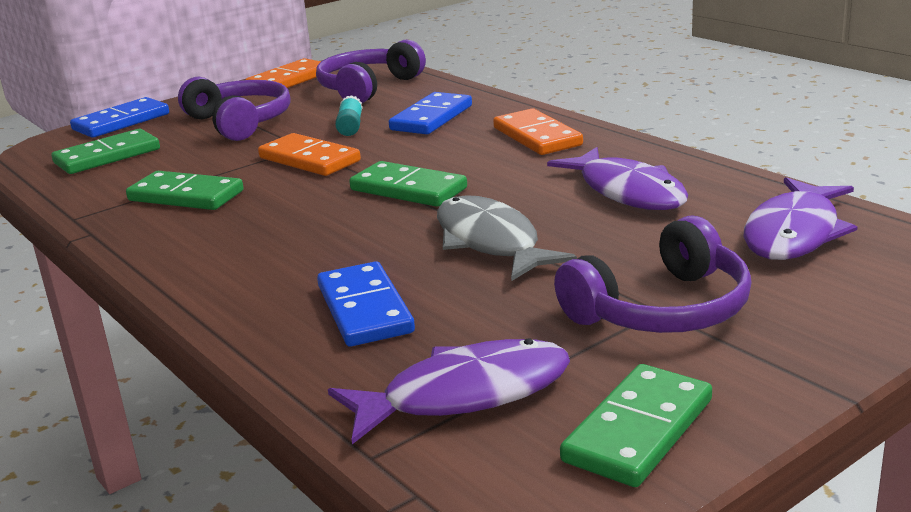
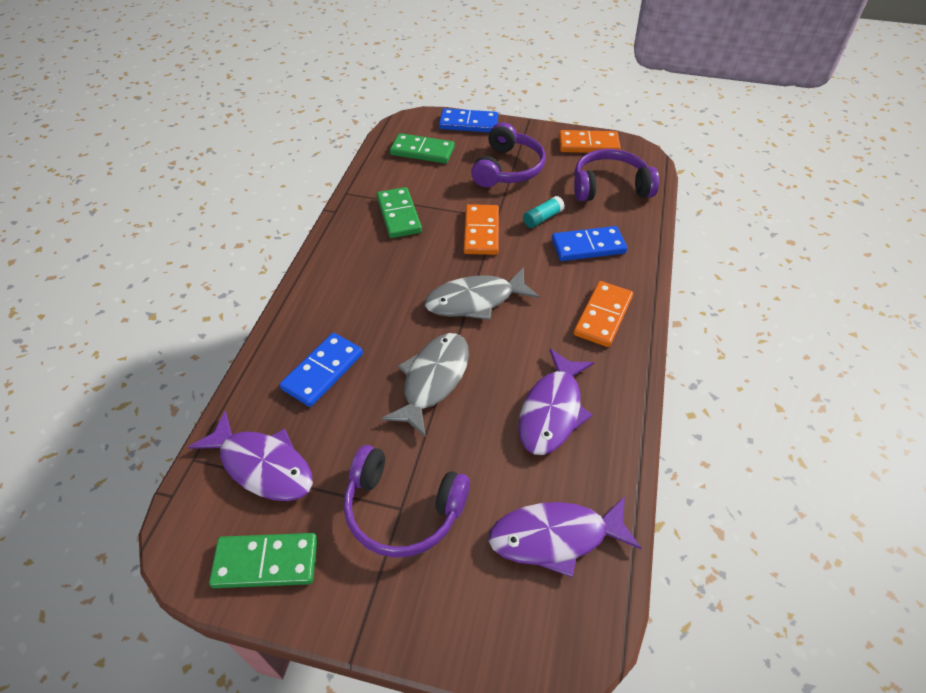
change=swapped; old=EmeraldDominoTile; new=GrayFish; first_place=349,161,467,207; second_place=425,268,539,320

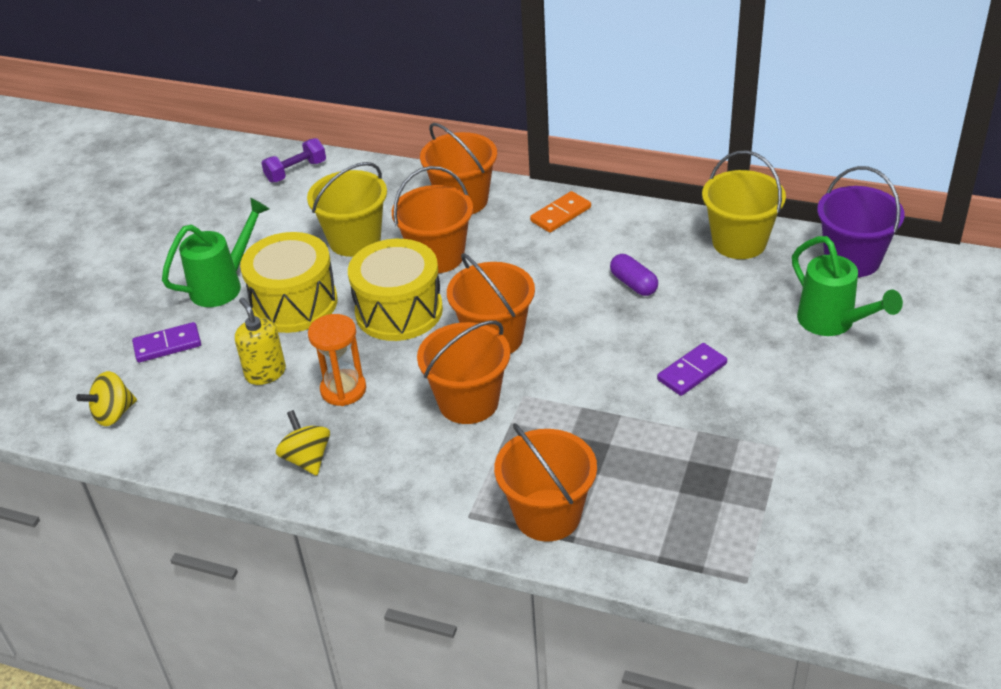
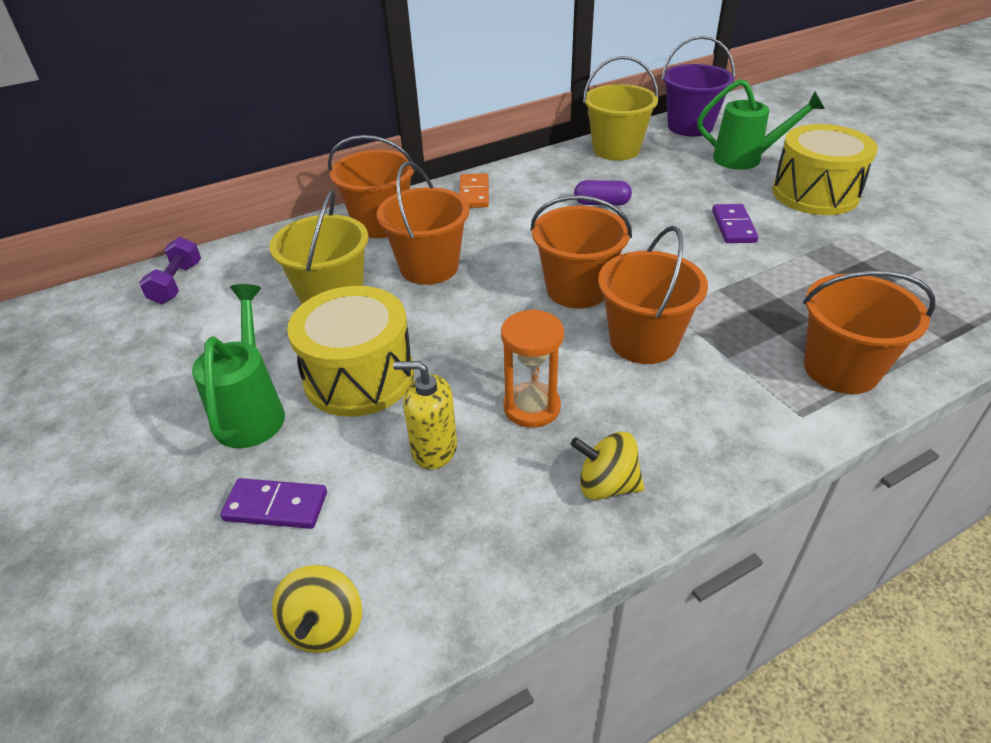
change=rotated; old=VioletDominoTile; first_place=132,322,201,363; second_place=220,478,327,529; degrees=75
change=shifted; old=BrightYellowToyDrum; first_place=348,239,443,341; second_place=772,124,878,215

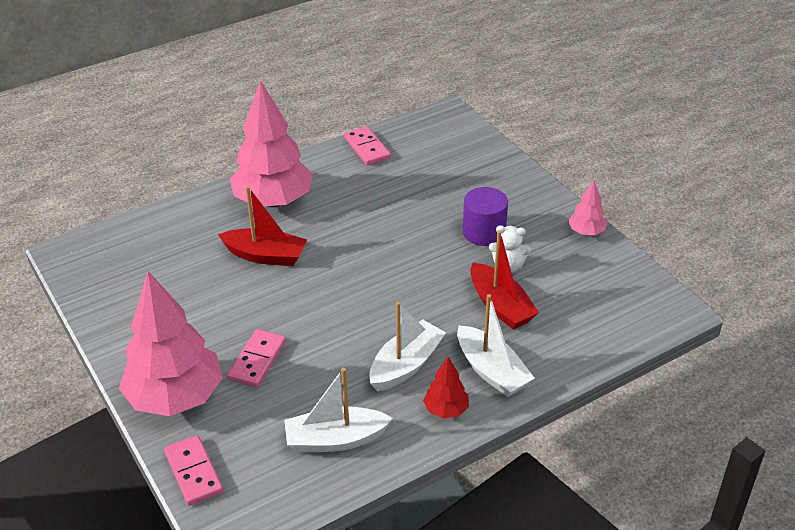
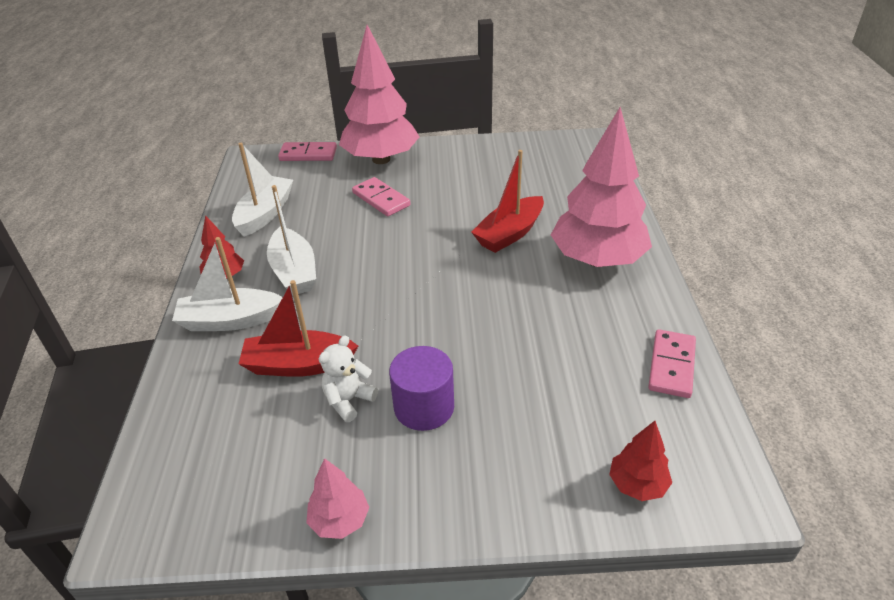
change=rotated; old=PinkDominoTile; first_place=344,126,391,165; second_place=648,329,696,398; degrees=-75
change=new; new=ScarletTree; second_place=609,421,672,501

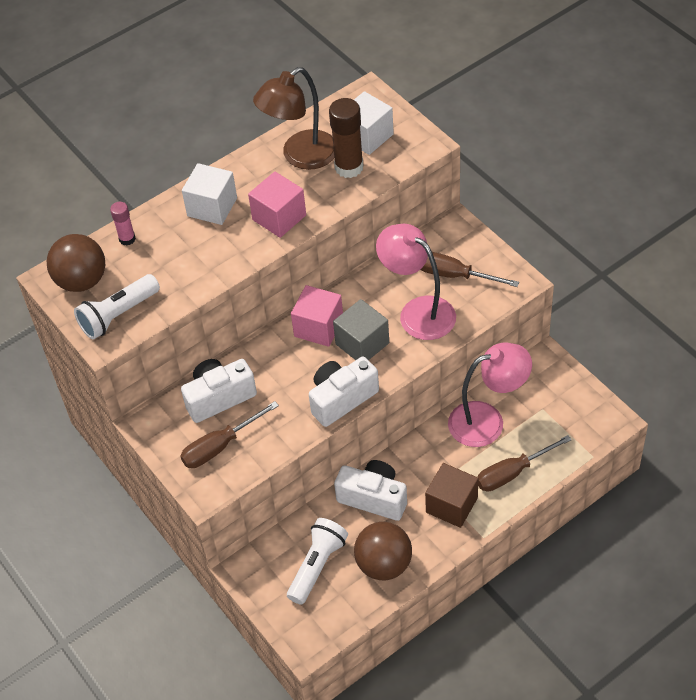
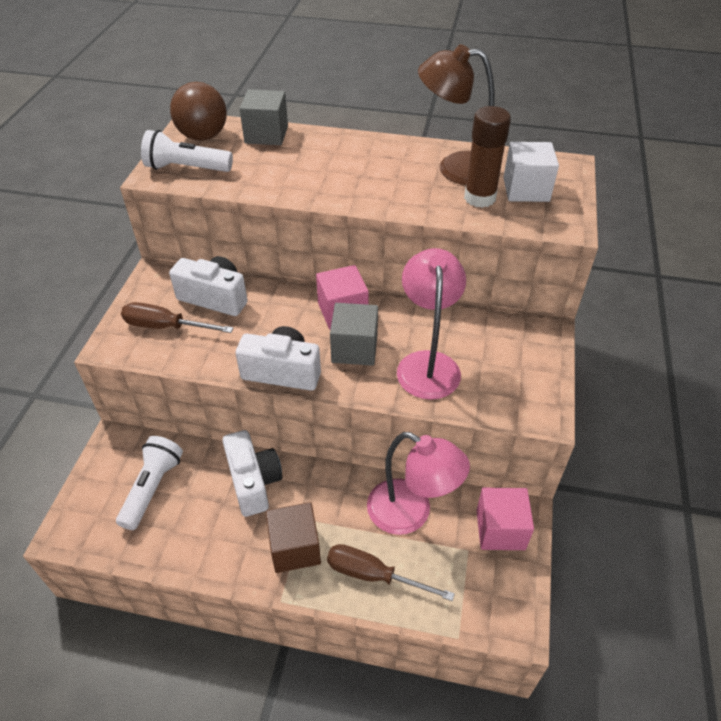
change=swapped; old=PinkStickOfGlue; new=GraySolidCube; first_place=110,202,136,246; second_place=240,89,288,145
change=gone; old=WhiteSolidCube; first_place=182,163,237,225
change=shifted; old=PinkSolidCube; first_place=248,171,306,238; second_place=476,488,534,550
change=rotated; old=WhiteTorch; first_place=287,518,348,605; second_place=116,436,183,530; degrees=-60
change=gone; old=RussetSphere; first_place=354,522,412,580
change=gone; old=RussetFlatScrewdriver; first_place=420,252,519,287

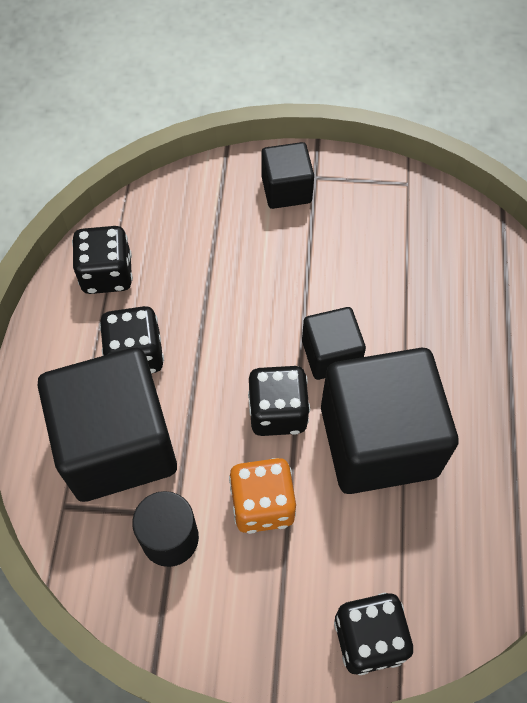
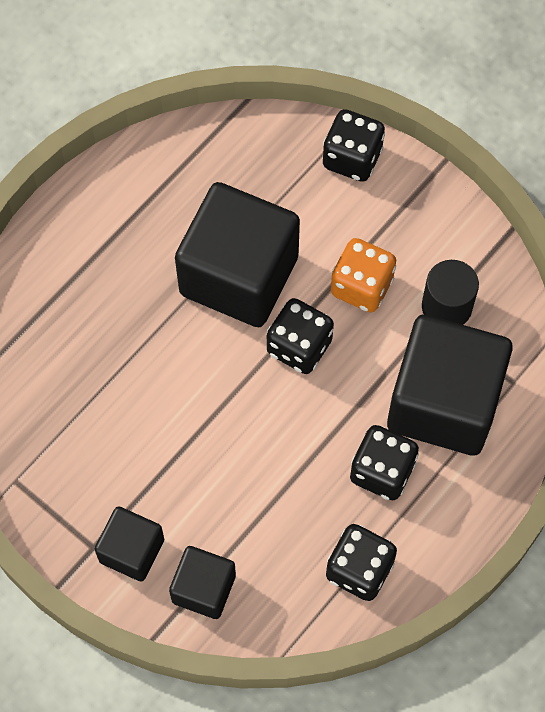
change=shifted; old=JetBlackSolidCube; first_place=302,307,366,380; second_place=169,546,236,619

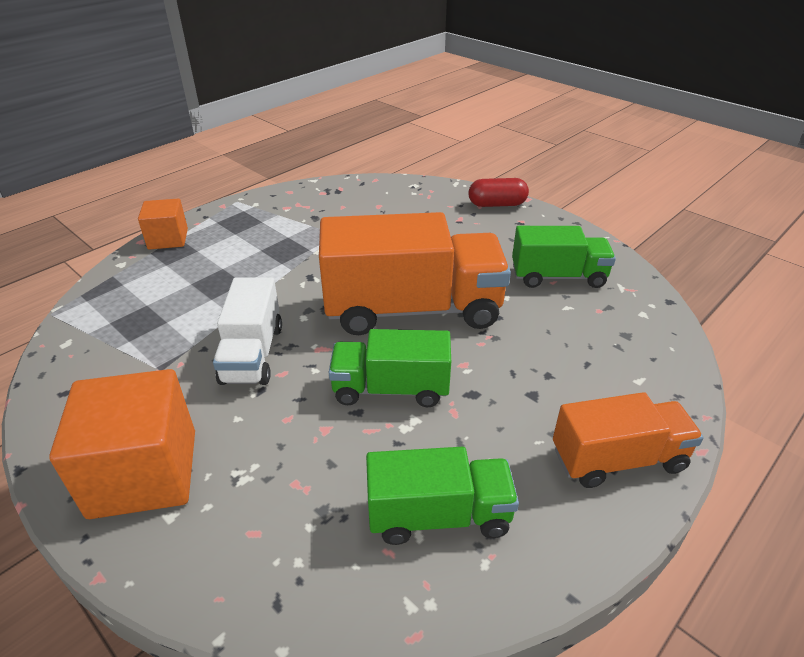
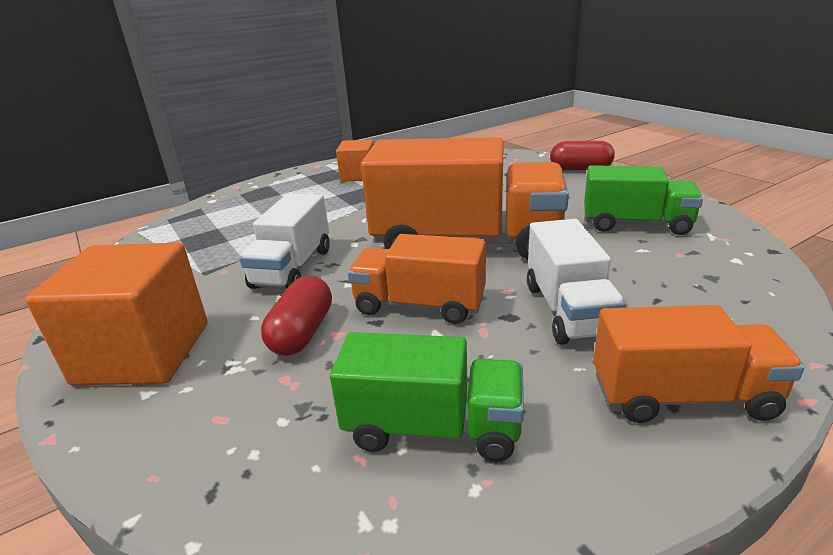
change=shifted; old=OrangeColouredSolidCube; first_place=138,199,188,250; second_place=336,139,374,182
change=repainted; old=EmeraldToyTruck; new=OrangeColouredToyTruck; first_place=329,329,451,407; second_place=348,234,486,324
change=new; new=ScarletPill; second_place=261,276,332,356
change=new; new=WhiteToyTruck; second_place=527,219,626,345

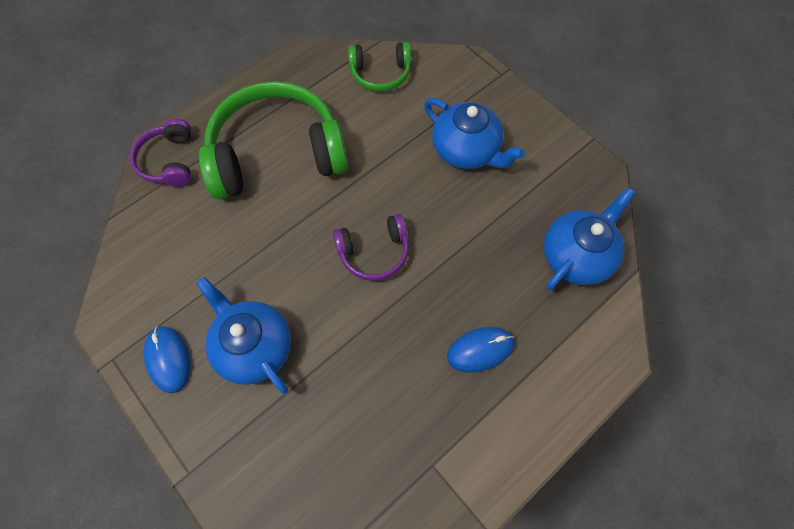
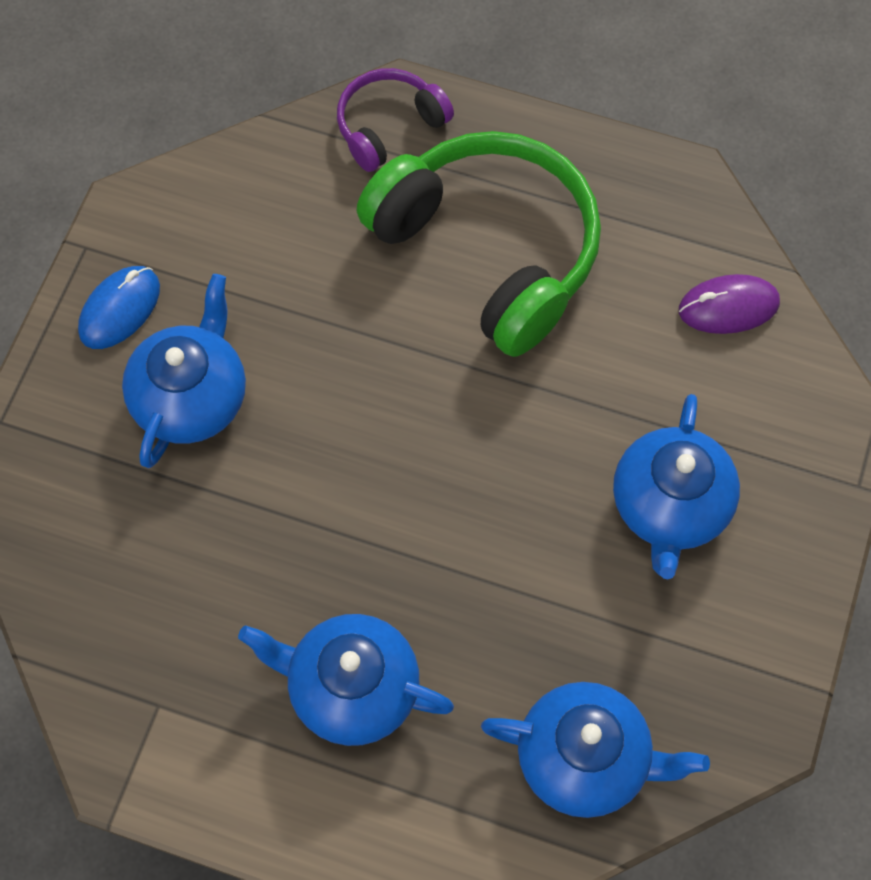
change=gone; old=VioletHeadphones; first_place=333,214,409,281
change=swapped; old=EmeraldHeadphones; new=VioletMouse; first_place=348,42,411,92; second_place=679,274,780,334
change=swapped; old=BlueMouse; new=BlueTeapot; first_place=447,327,514,373; second_place=238,614,454,746

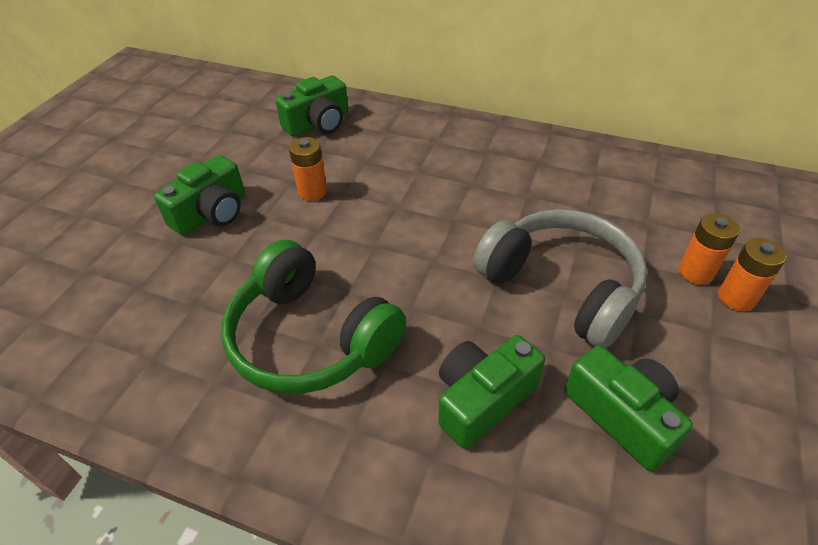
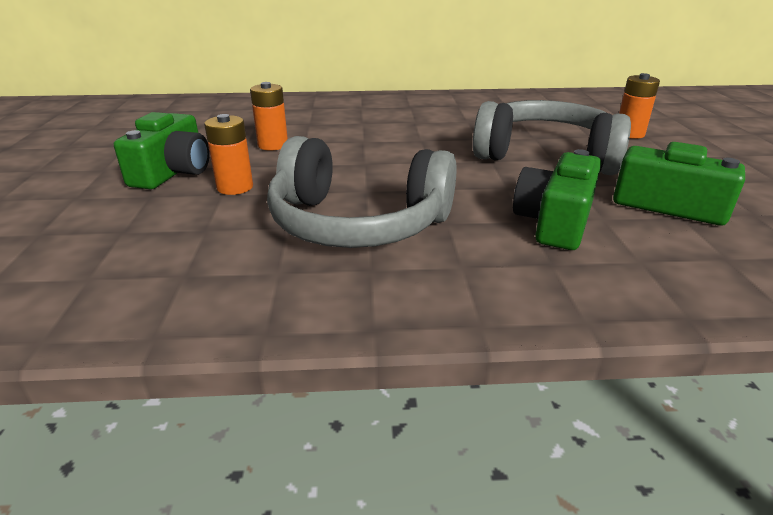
change=repainted; old=EmeraldHeadphones; new=GrayHeadphones; first_place=221,240,406,394; second_place=267,136,457,248
change=gone; old=EmeraldCamera; first_place=275,75,349,137
change=shifted; old=OrangeColouredBattery; first_place=718,238,787,311; second_place=204,114,253,195

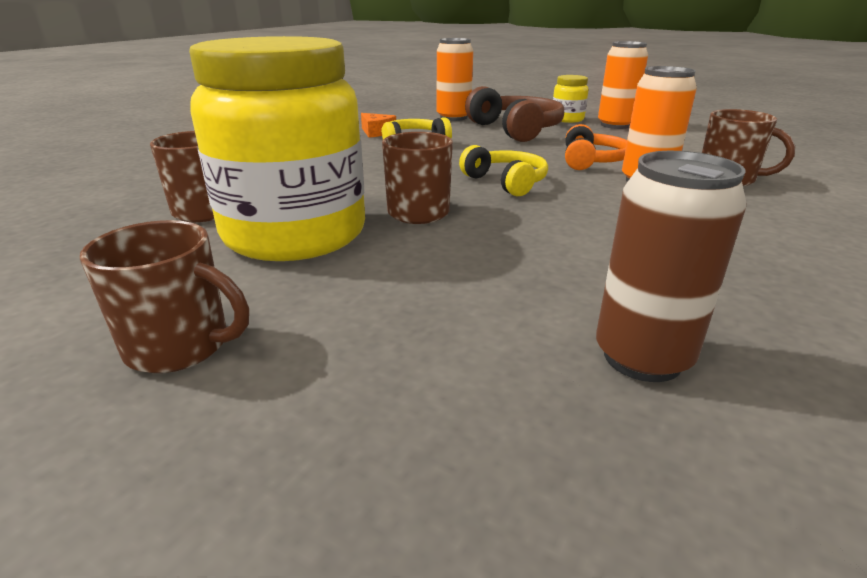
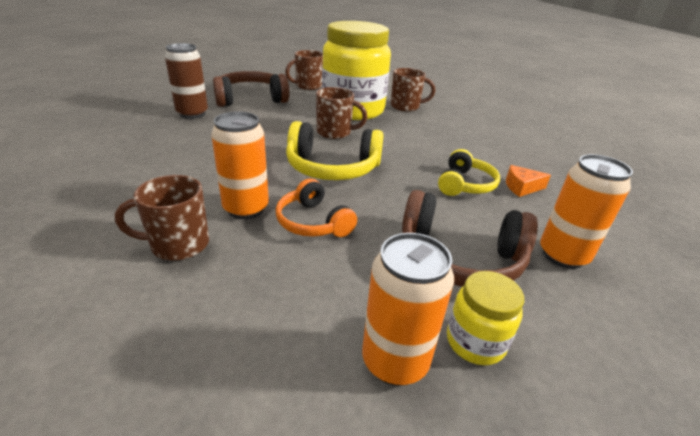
change=scaled; old=BrightYellowHeadphones; first_place=459,145,548,196; second_place=286,121,384,180; factor=1.55
change=new; new=RussetHeadphones; second_place=213,71,289,107

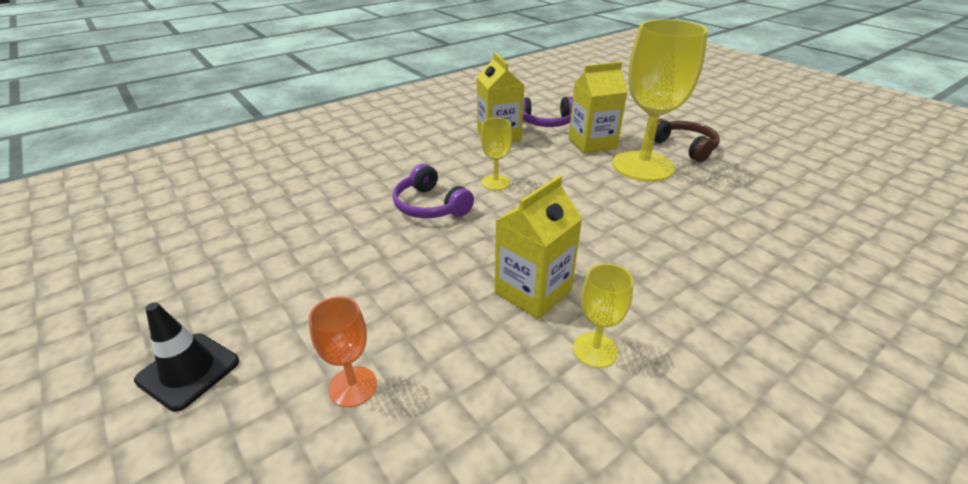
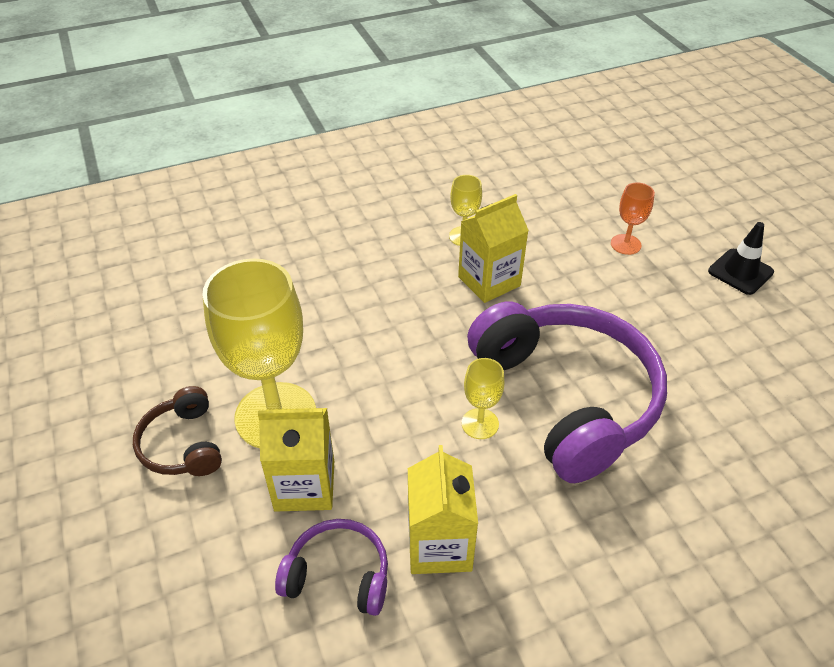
change=scaled; old=VioletHeadphones; first_place=393,164,474,218; second_place=467,301,667,483; factor=2.13

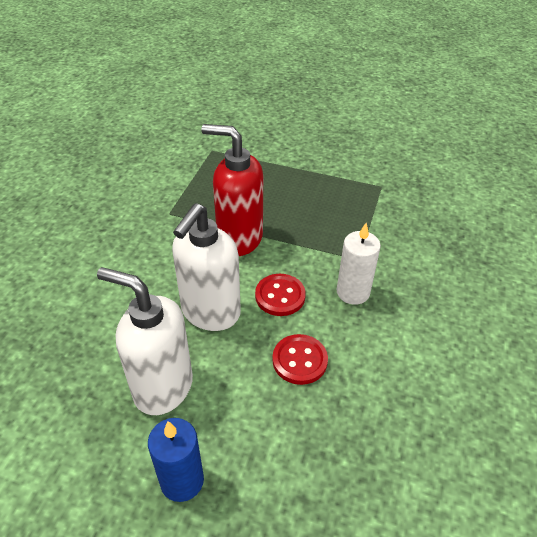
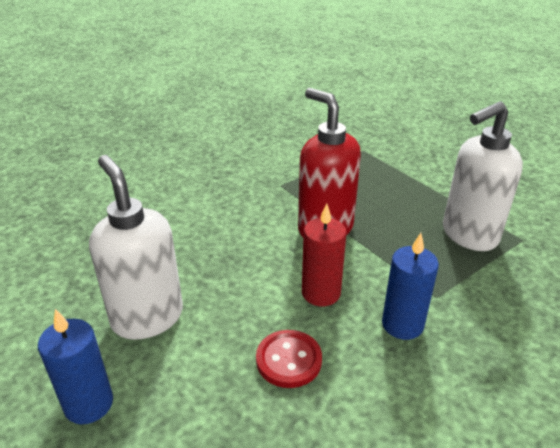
change=shifted; old=WhiteSoapPump; first_place=172,203,241,331; second_place=443,101,523,251
change=swapped; old=ScarletShirtButton; new=ScarletWaxCandle; first_place=255,274,306,316; second_place=302,203,347,306
change=repainted; old=WhiteWaxCandle; new=BlueWaxCandle; first_place=337,223,381,305; second_place=382,233,439,340

